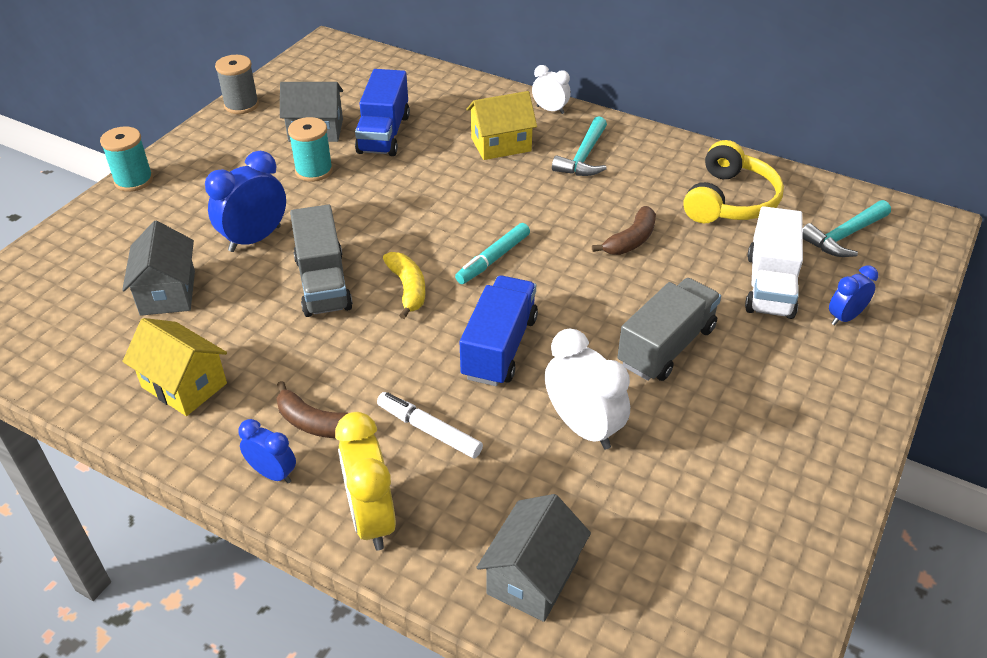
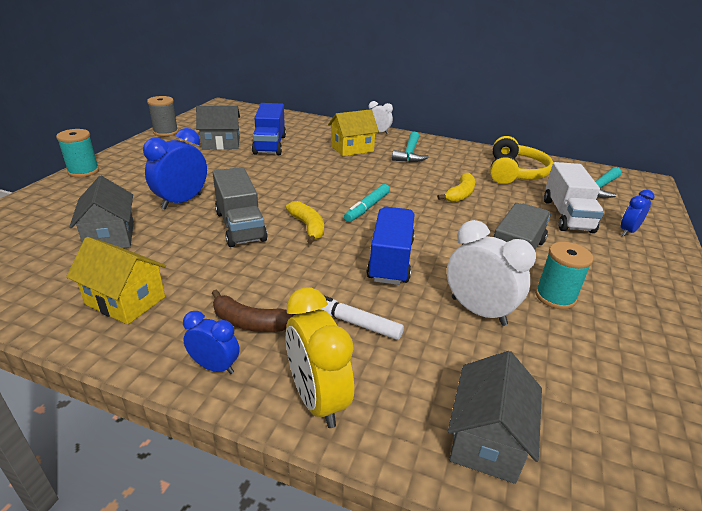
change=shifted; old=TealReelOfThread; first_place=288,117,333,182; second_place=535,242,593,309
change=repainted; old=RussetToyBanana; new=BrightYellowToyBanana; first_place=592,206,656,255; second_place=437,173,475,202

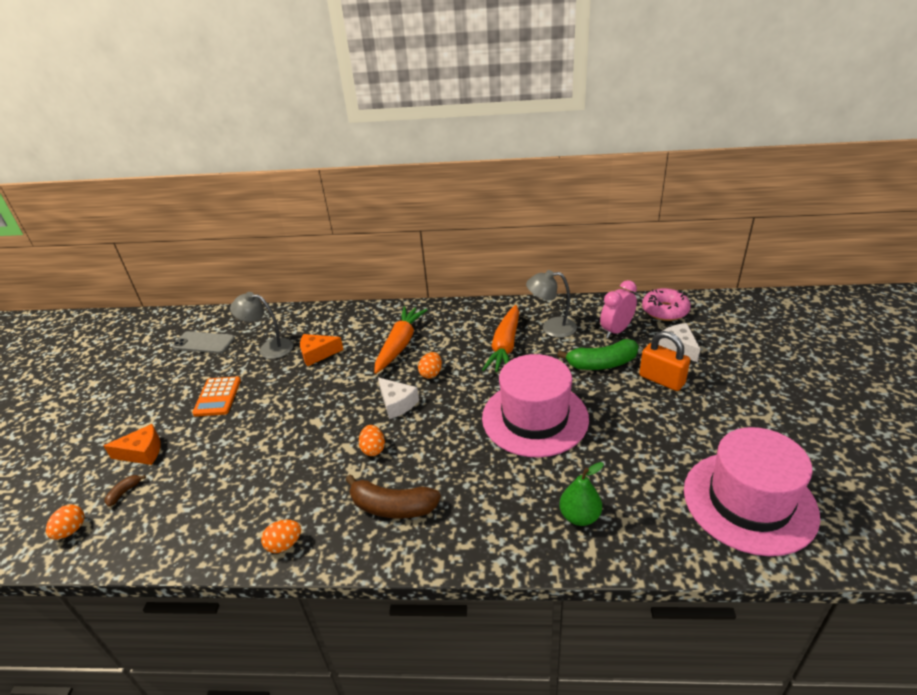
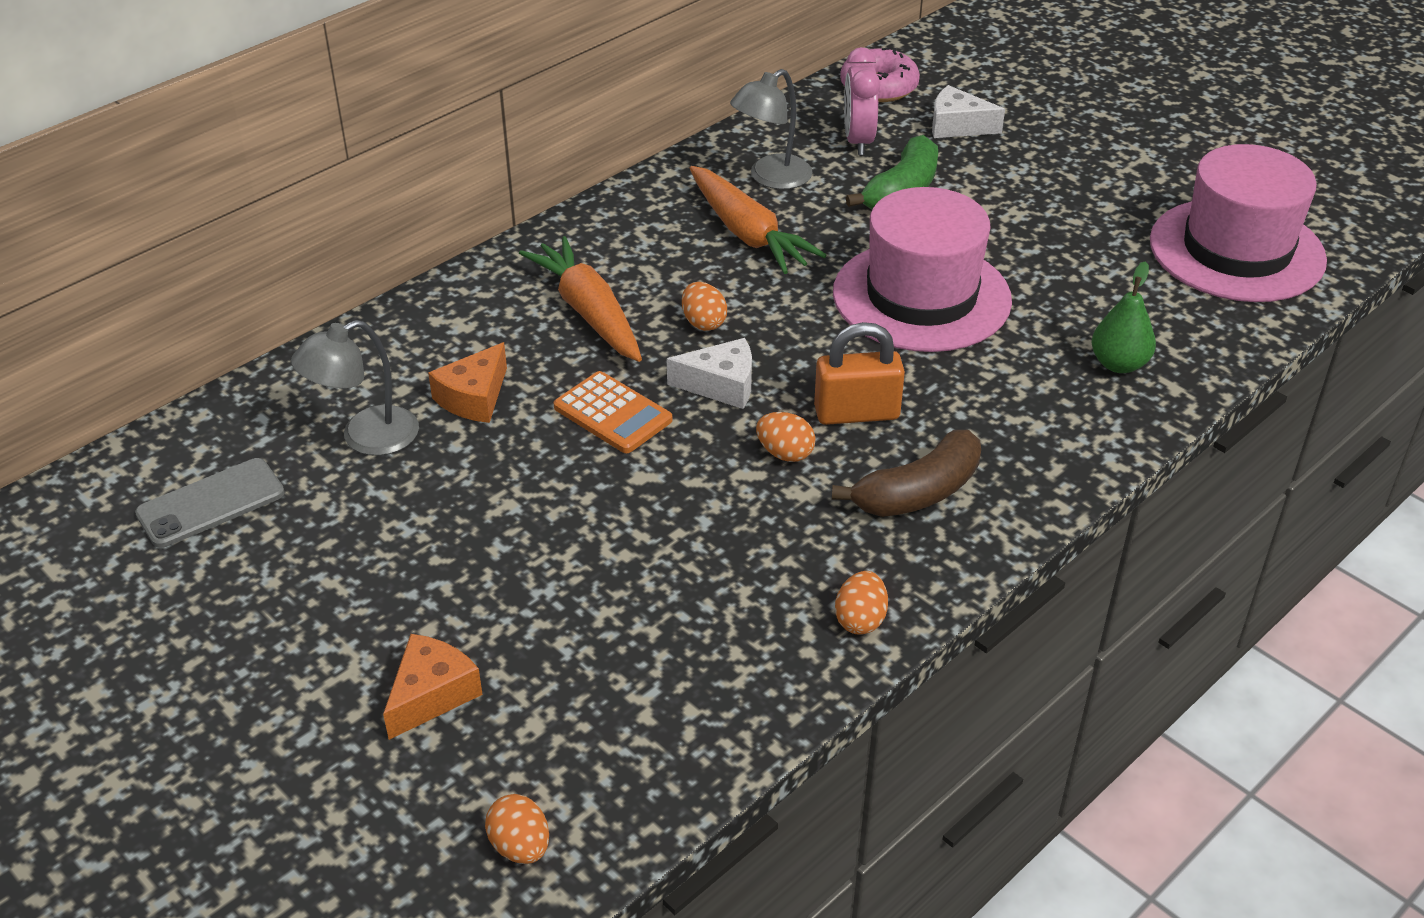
change=gone; old=RussetToyBanana; first_place=105,475,146,507
change=shifted; old=OrangeColouredPocketCalculator; first_place=192,376,241,417; second_place=554,371,672,453
change=shifted; old=OrangeColouredSmallLock; first_place=639,331,690,391; second_place=814,322,905,425

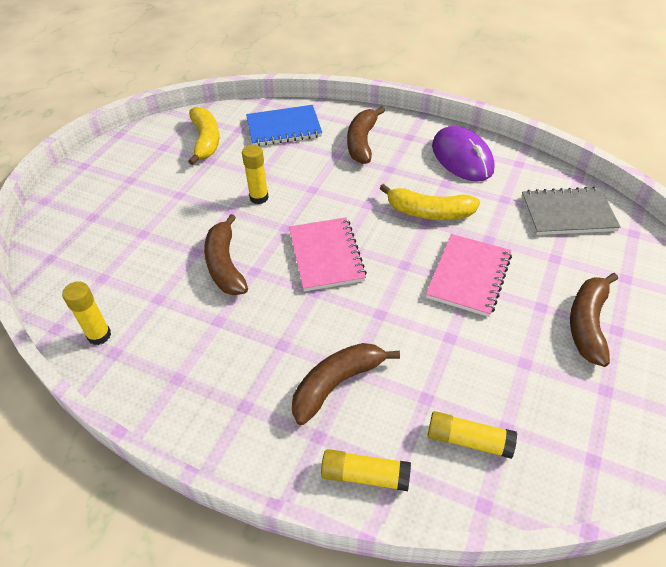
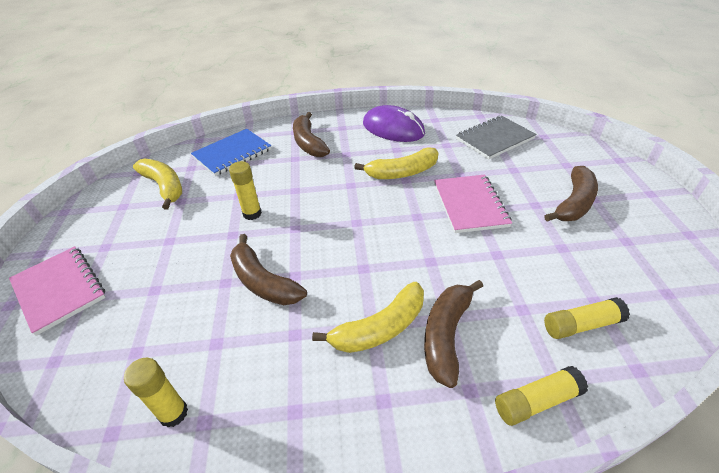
change=shifted; old=PinkNotepad; first_place=289,217,367,292; second_place=9,246,106,336
change=rotated; old=RussetToyBanana; first_place=570,273,618,367; second_place=544,166,598,222; degrees=-135
change=new; new=BrightYellowToyBanana; second_place=312,282,424,353

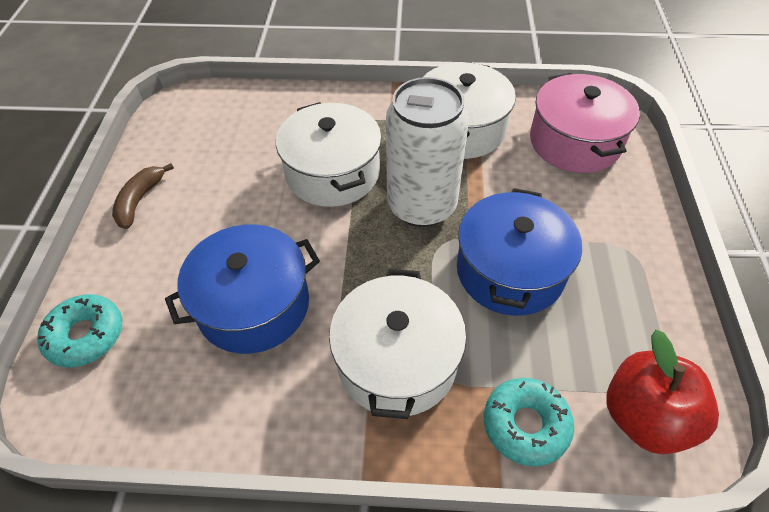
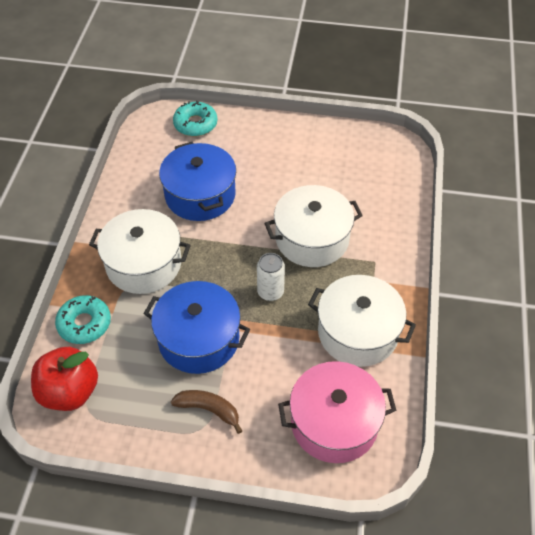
change=shifted; old=RussetToyBanana; first_place=112,163,174,229; second_place=171,390,242,434
change=scaled; old=WhiteSodaCan; first_place=386,77,469,227; second_place=257,253,285,301; factor=0.49

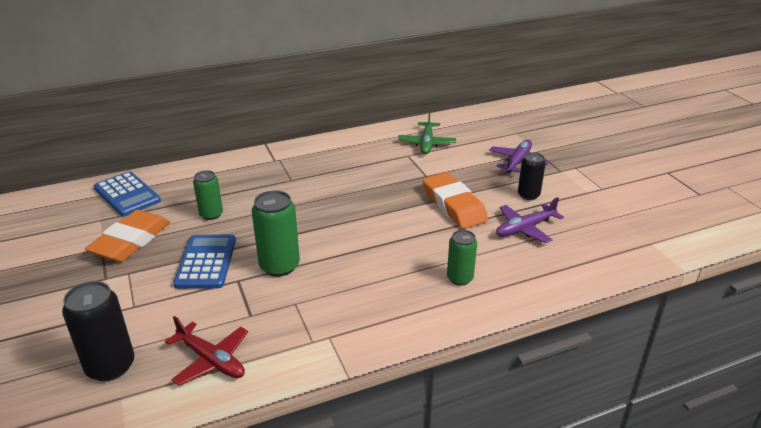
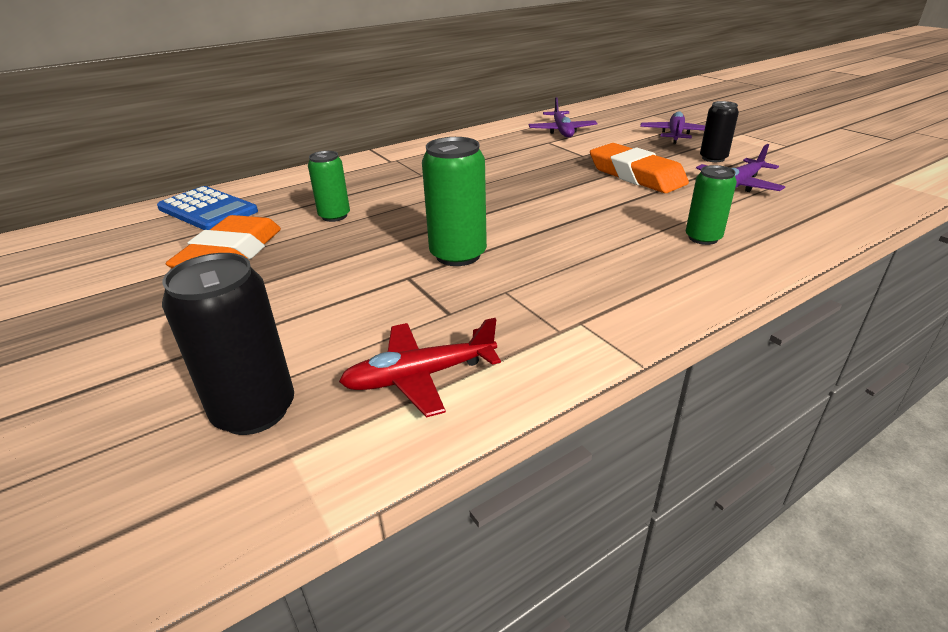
change=rotated; old=ScarletPlane; first_place=165,316,248,386; second_place=339,318,501,418; degrees=135
change=gone; old=BluePocketCalculator; first_place=173,235,236,289
change=repainted; old=EmeraldPlane; new=VioletPlane; first_place=398,111,456,154; second_place=528,97,598,137

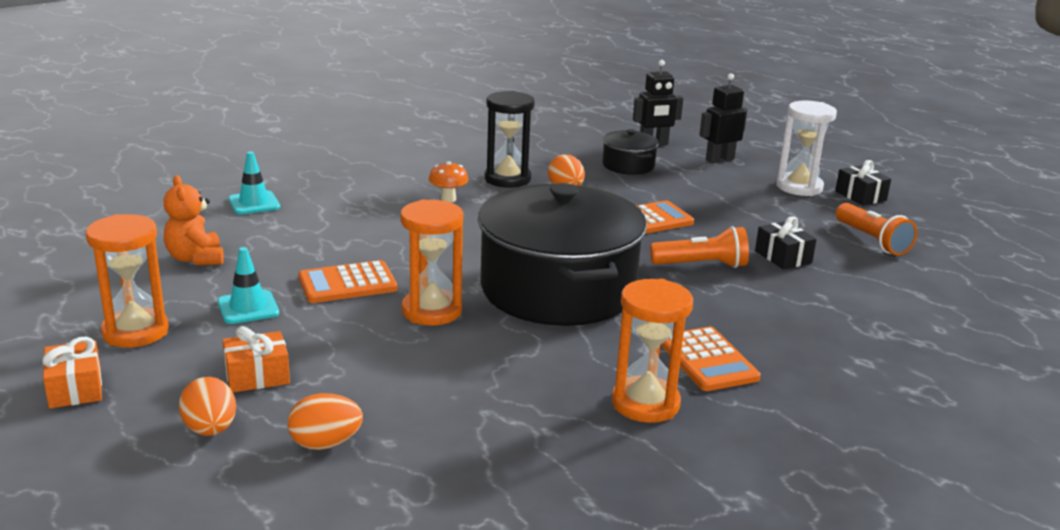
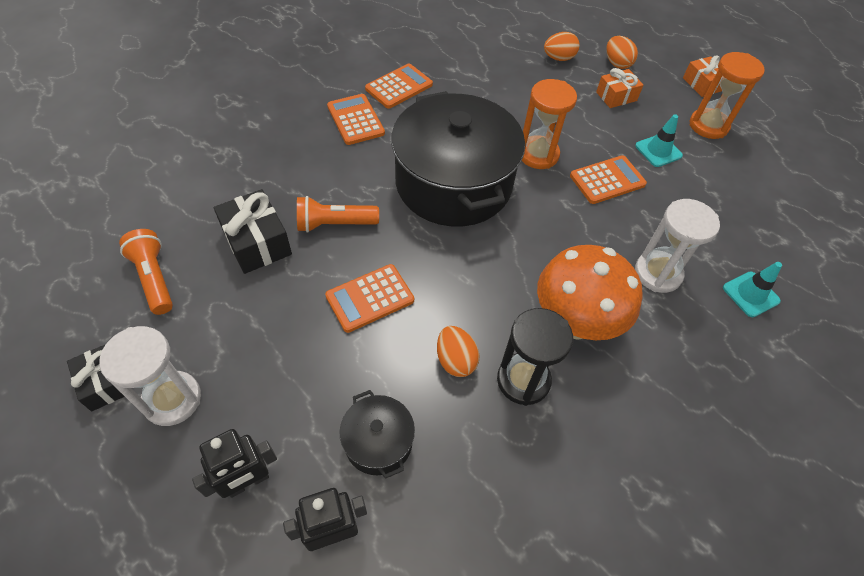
change=gone; old=OrangeColouredTeddy; first_place=163,175,224,265
change=scaled; old=OrangeColouredToadstool; first_place=429,161,468,202; second_place=537,245,643,340; factor=2.35
change=swapped; old=OrangeColouredSandglass; new=OrangeColouredPocketCalculator; first_place=612,279,693,423; second_place=365,64,433,109
change=scaled; old=JetBlackGift; first_place=755,216,817,270; second_place=214,189,292,274; factor=1.51
change=new; new=WhiteSandglass; second_place=635,199,720,293

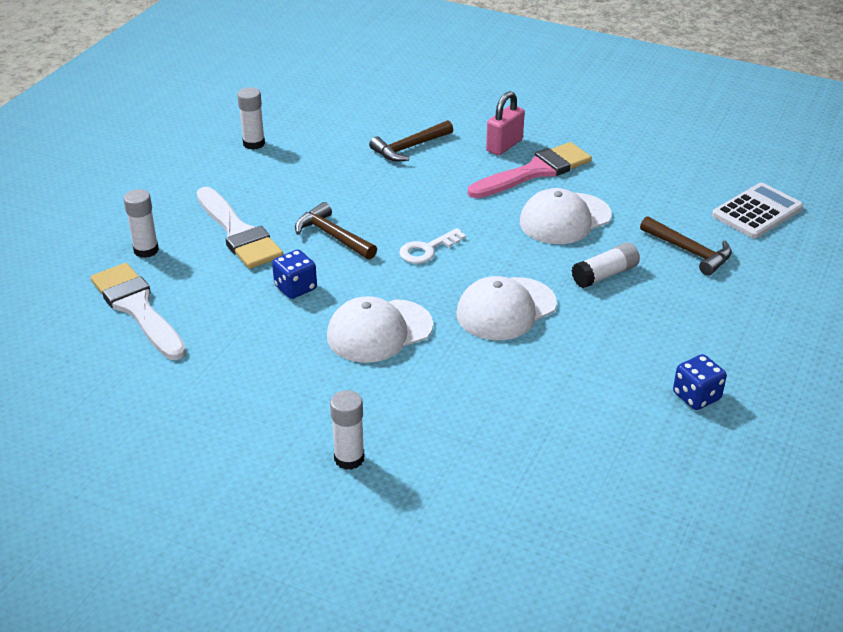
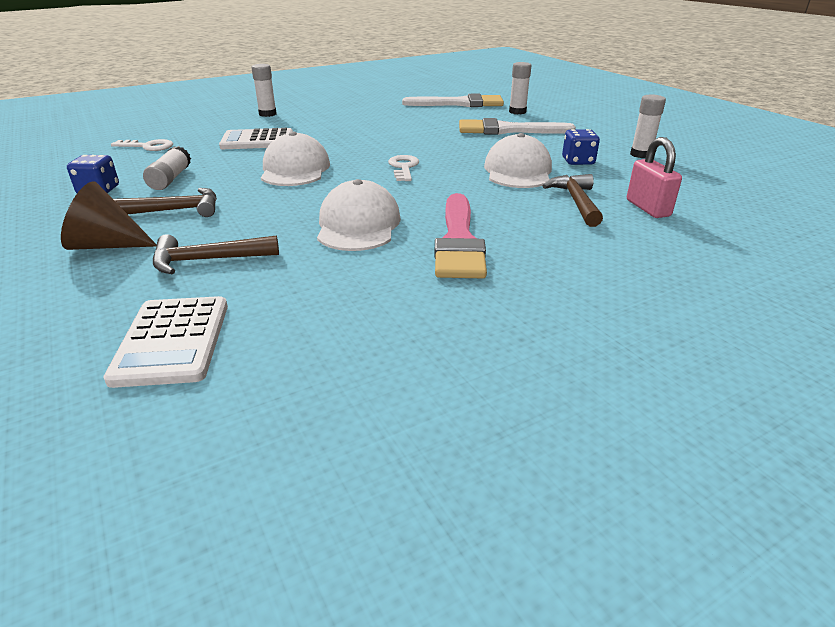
change=shifted; old=BlueDice; first_place=272,250,317,299; second_place=562,129,600,165
change=shifted; old=RussetClawHammer; first_place=295,202,377,260; second_place=113,188,217,217
change=shifted; old=WhiteCap; first_place=327,296,433,363; second_place=484,133,552,188
change=shifted; old=PinkSmallLock; first_place=486,91,525,155; second_place=627,137,682,218
change=shifted; old=WhiteStickOfGlue; first_place=572,242,640,288; second_place=143,146,191,190
change=new; new=RussetCone; second_place=61,181,157,250
change=new; new=WhiteKey; second_place=111,139,173,151
change=new; new=WhitePocketCalculator; second_place=219,128,293,149

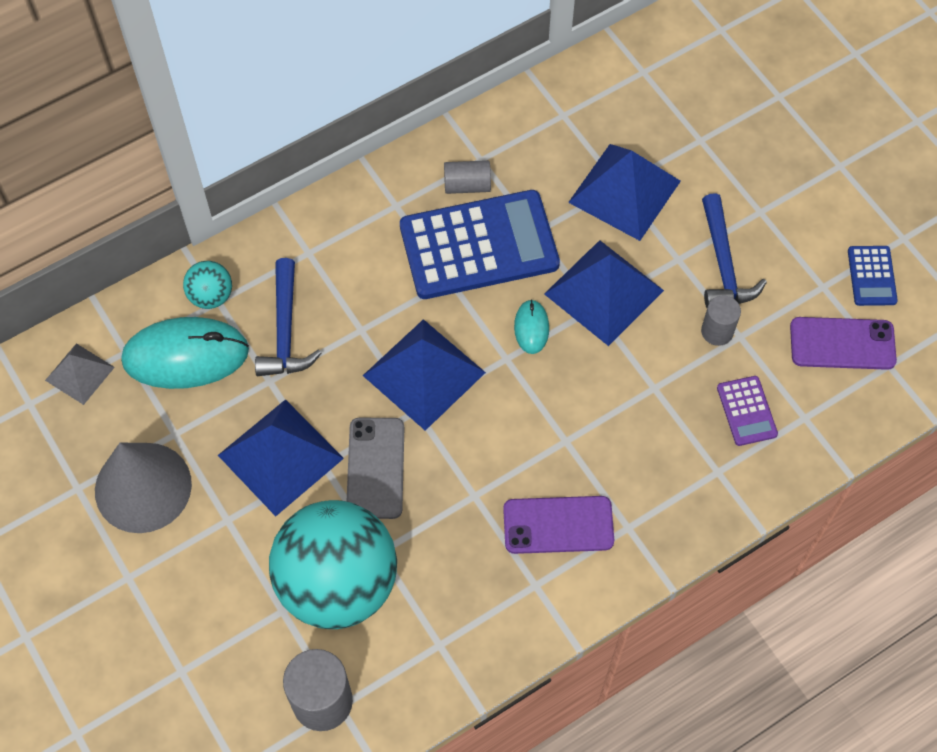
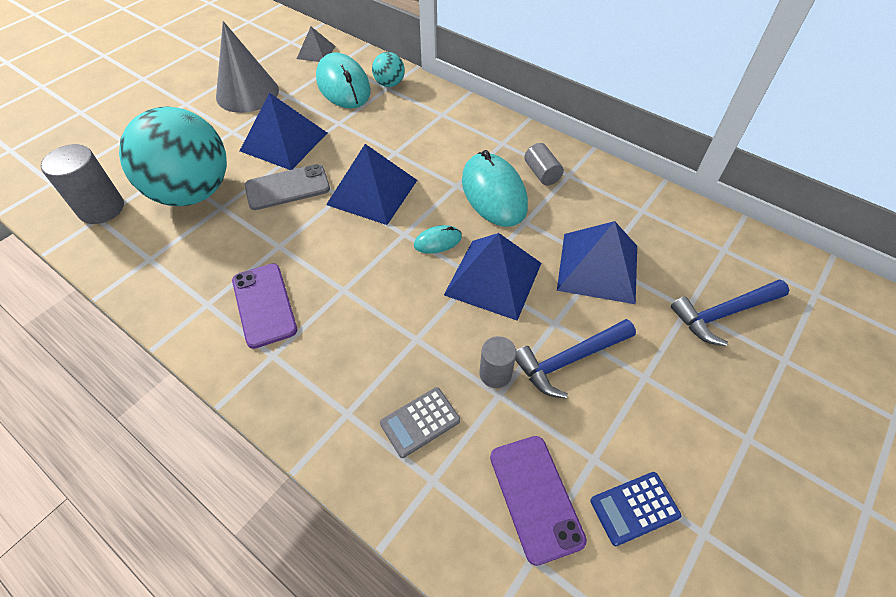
change=shifted; old=BlueClawHammer; first_place=255,258,321,376; second_place=671,279,789,346
change=swapped; old=BluePocketCalculator; new=TealMouse; first_place=400,190,560,299; second_place=462,150,528,227
change=repainted; old=VioletPocketCalculator; new=GrayPocketCalculator; first_place=717,376,778,446; second_place=380,387,460,458

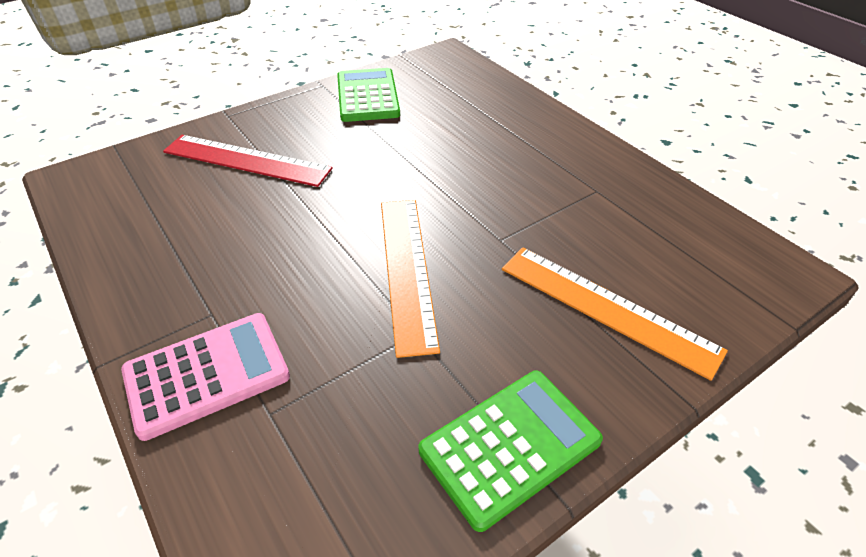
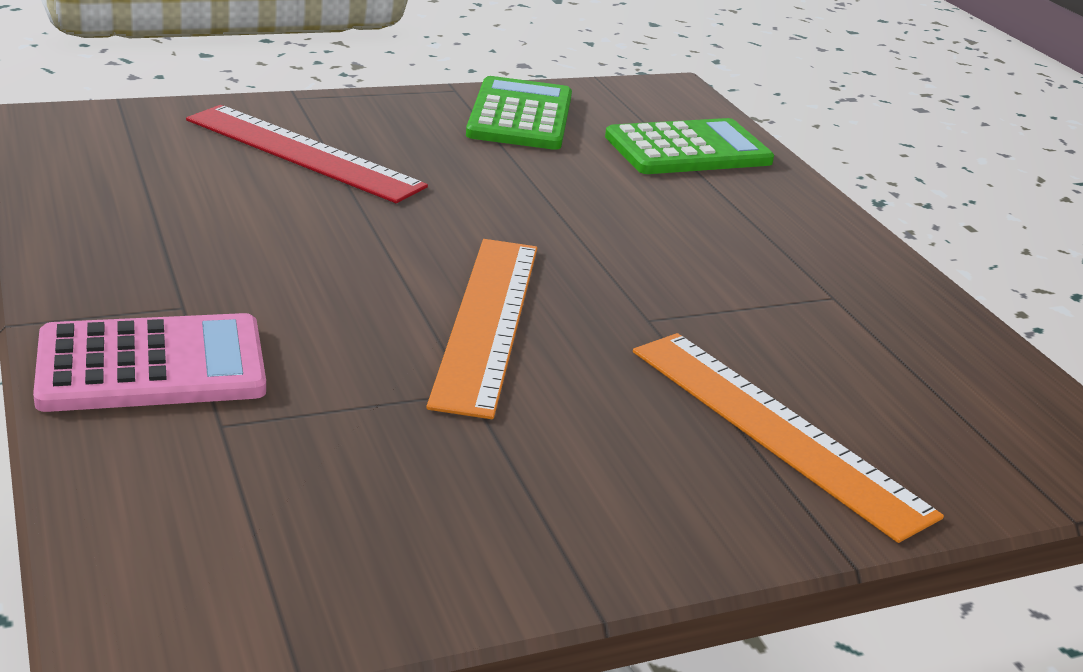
change=shifted; old=EmeraldPocketCalculator; first_place=419,371,603,532; second_place=605,118,774,174

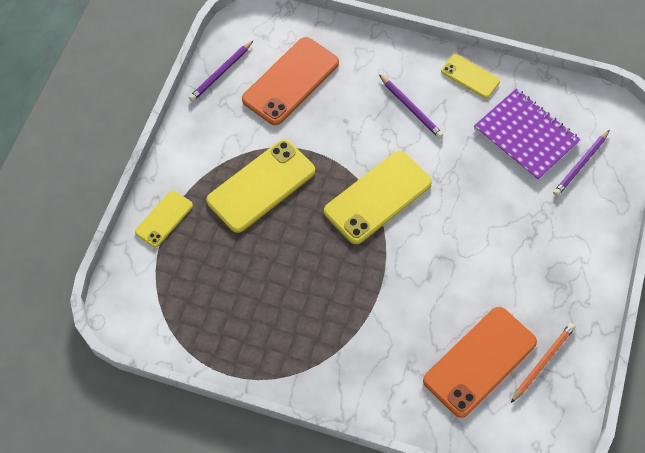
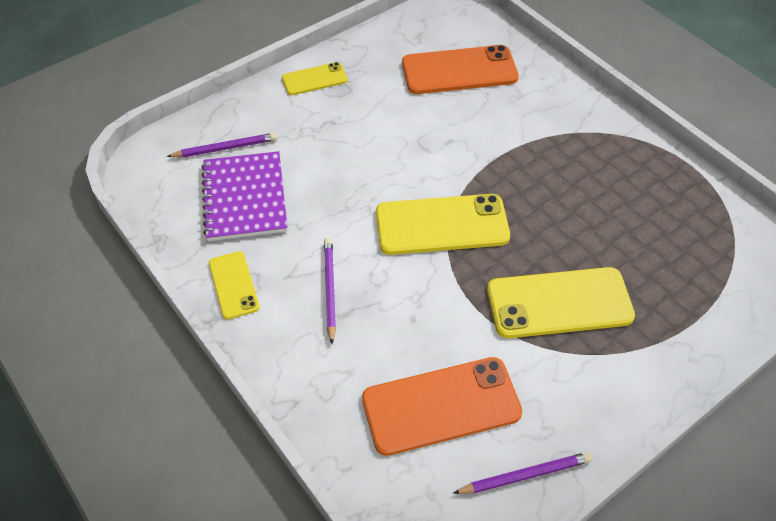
change=shifted; old=BrightYellowSmartphone; first_place=135,190,193,247; second_place=282,62,348,95
change=gone; old=OrangeColouredLeadPencil; first_place=511,323,576,403

